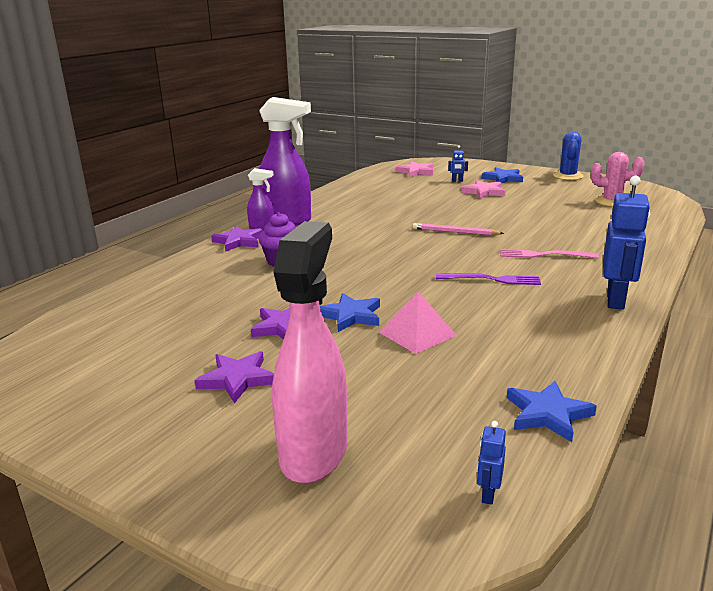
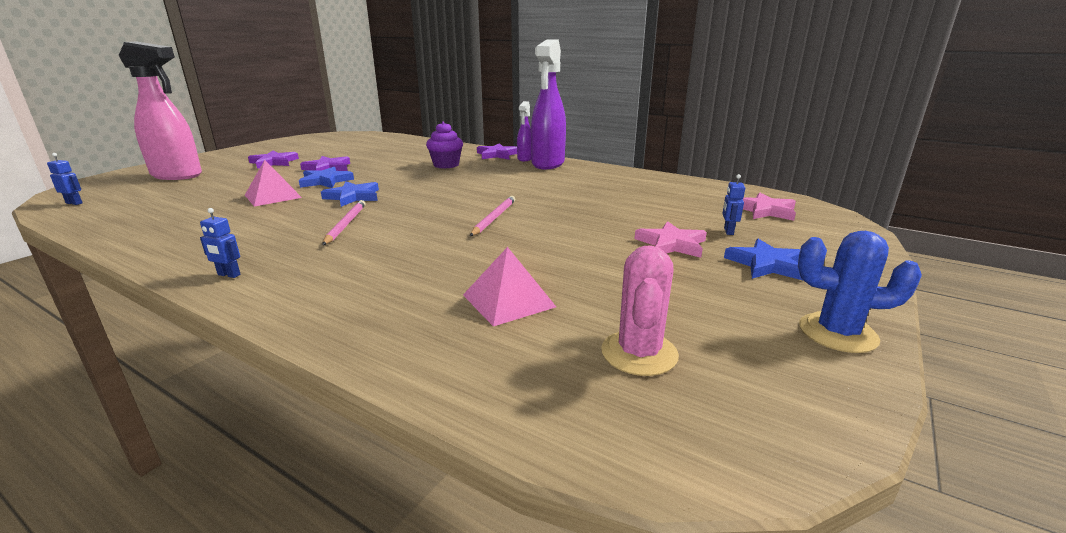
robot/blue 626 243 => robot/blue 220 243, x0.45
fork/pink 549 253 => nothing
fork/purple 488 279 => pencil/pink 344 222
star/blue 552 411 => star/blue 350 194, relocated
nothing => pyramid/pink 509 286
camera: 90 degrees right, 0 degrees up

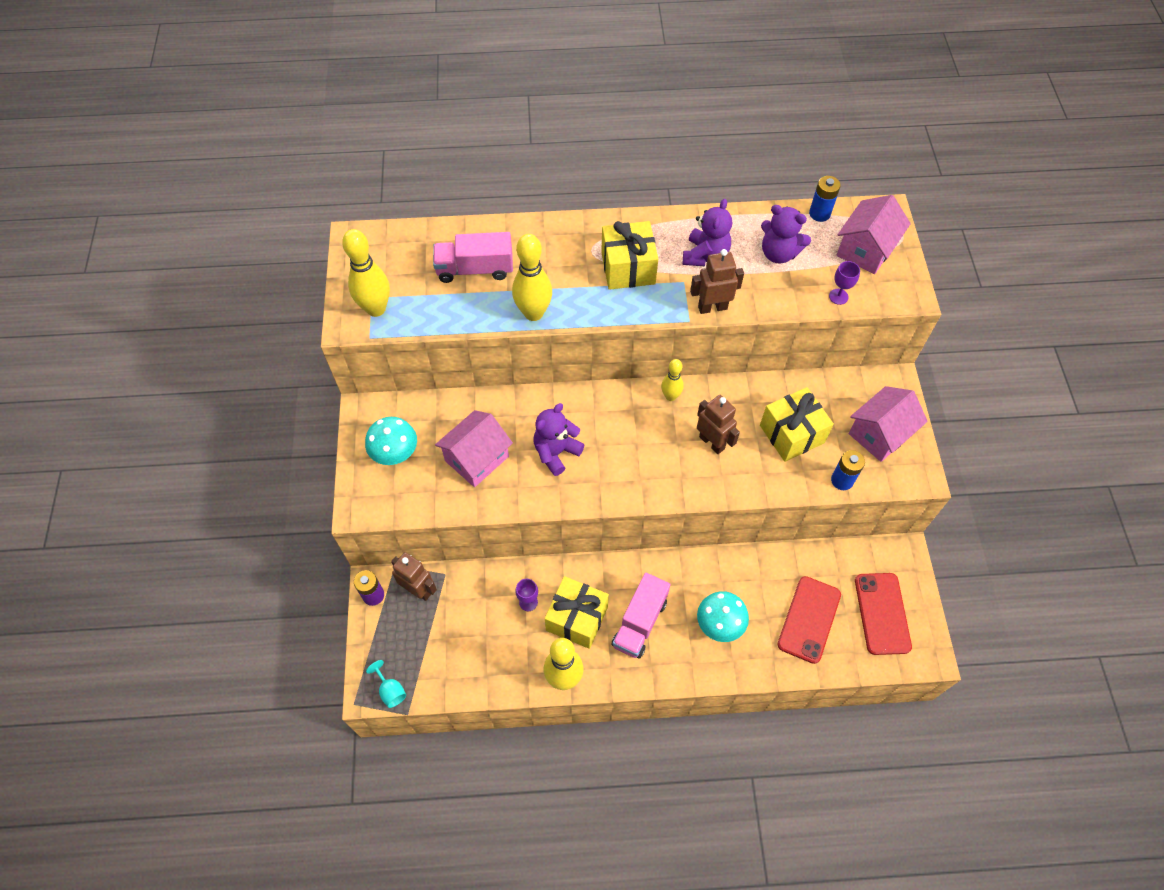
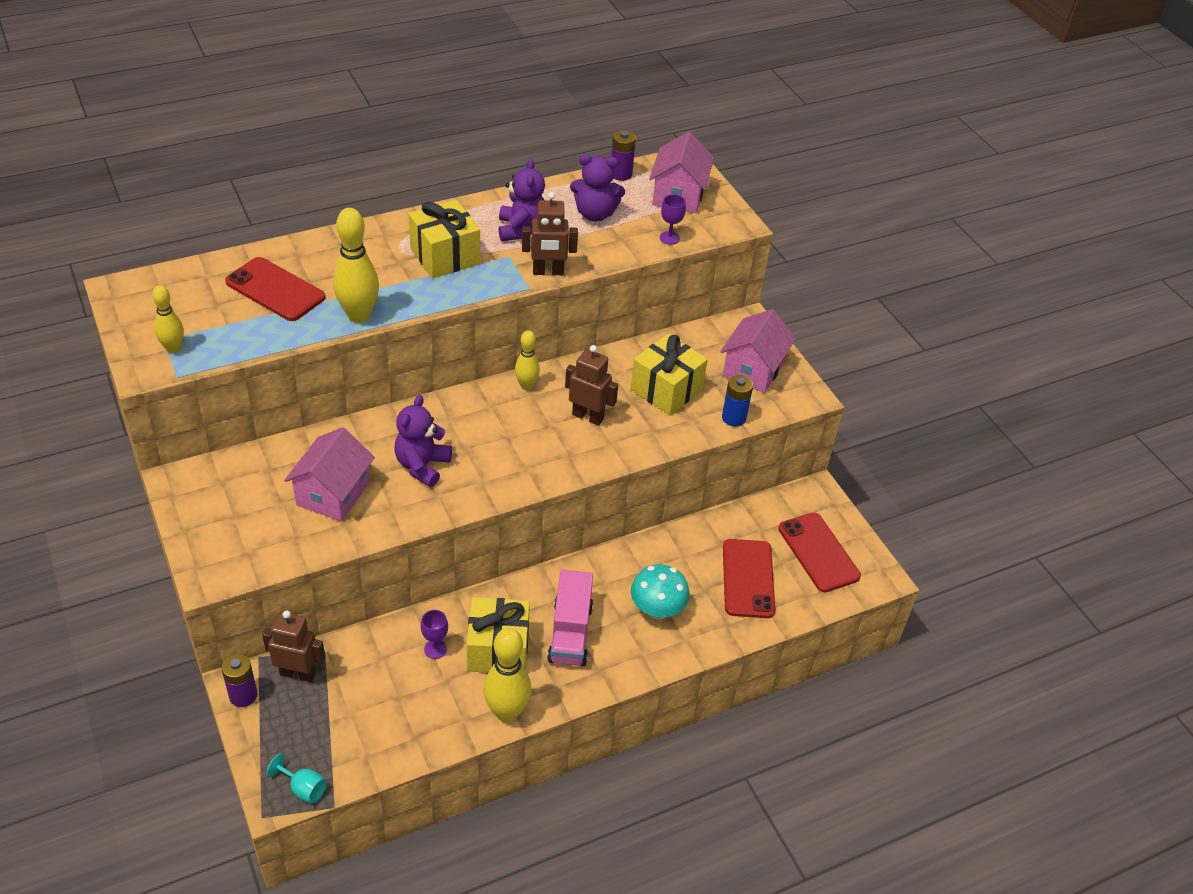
battery/blue 825 199 => battery/purple 623 155
bowling pin/yellow 366 273 => bowling pin/yellow 168 319, x0.60
truck/pink 473 257 => phone/red 275 289
robot/brown 717 281 => robot/brown 550 233, 150 degrees counterclockwise
mushroom/turquoise 391 441 => nothing
camera: 25 degrees left, 15 degrees down

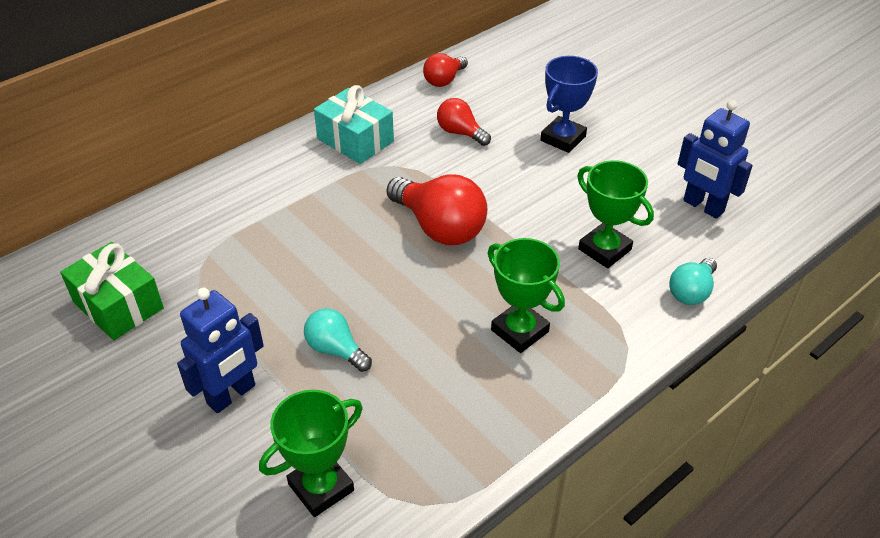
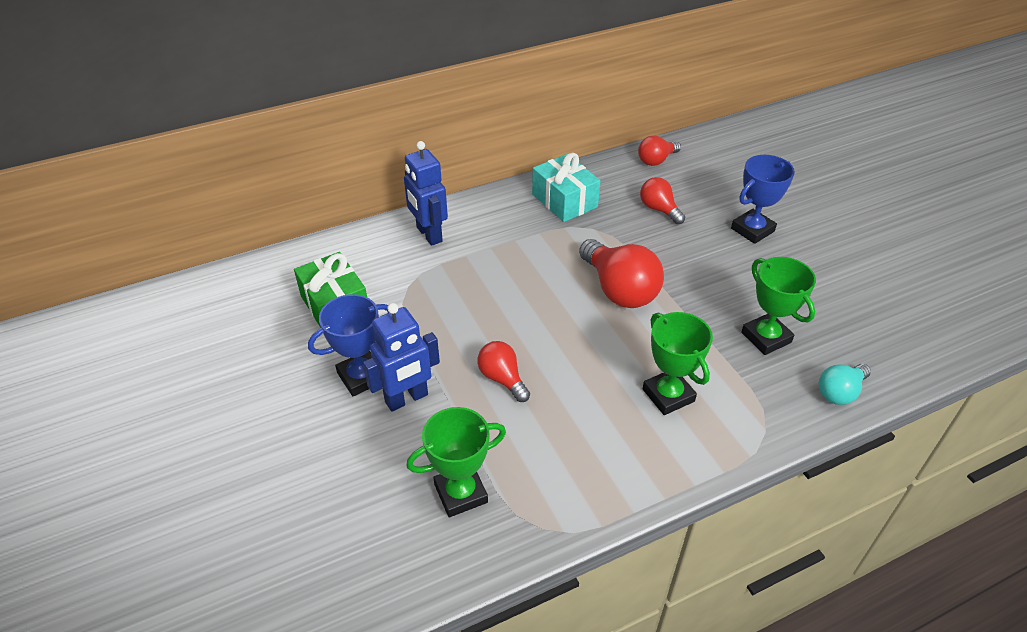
robot/blue 715 159 => robot/blue 426 193, relocated
light bulb/turquoise 338 340 => light bulb/red 504 371
nothing => trophy/blue 348 345
camera: 15 degrees right, 0 degrees up

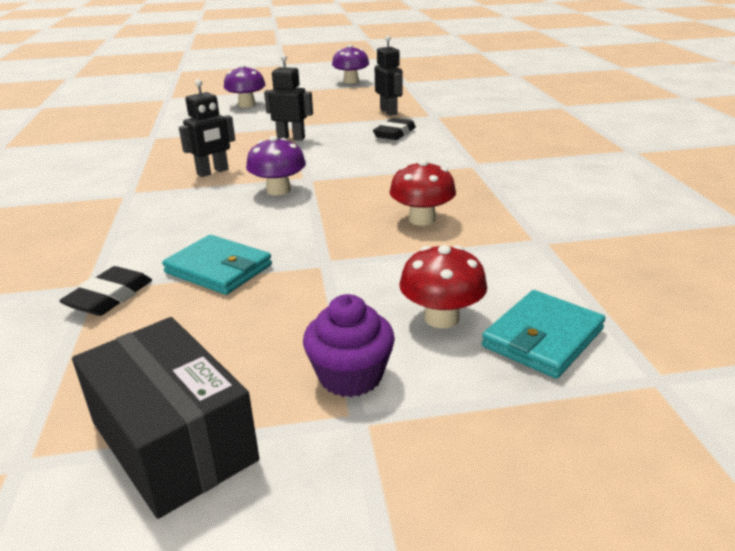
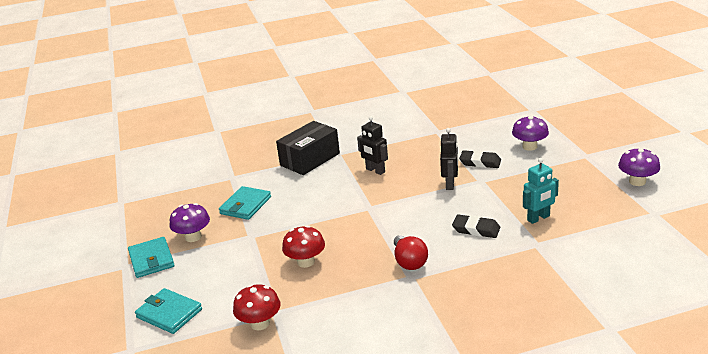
robot/black 388 76 => robot/turquoise 541 191
mushroom/purple 276 166 => mushroom/purple 190 222, relocated
mushroom/red 443 286 => mushroom/red 257 307, relocated
eraser/black 105 291 => eraser/black 480 159, relocated
cupcake/purple 349 345 => wallet/turquoise 151 257
box/black 165 418 => box/black 308 148, relocated
nothing => light bulb/red 411 252
camera: 85 degrees right, 0 degrees up

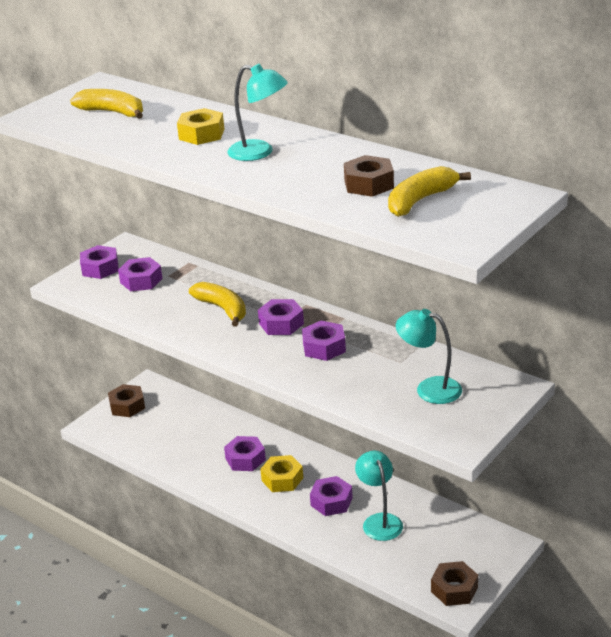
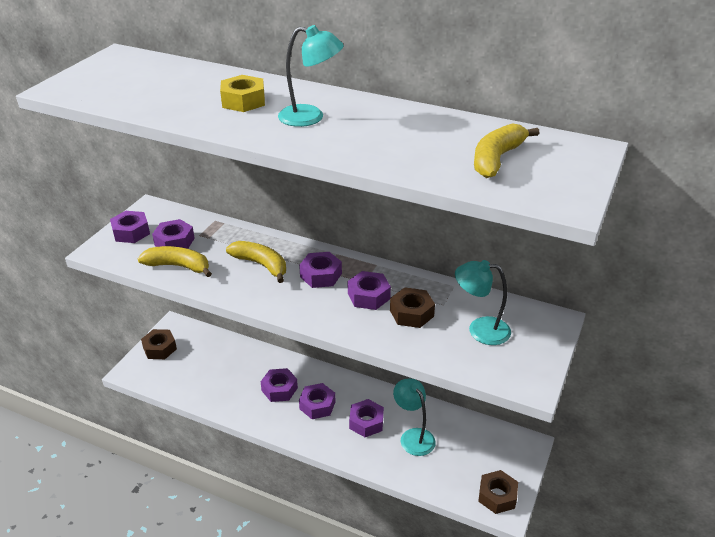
banana/yellow 106 104 => banana/yellow 174 261, relocated
nut/brown 369 176 => nut/brown 412 307, relocated
nut/yellow 281 473 => nut/purple 317 401
camera: 15 degrees left, 5 degrees up

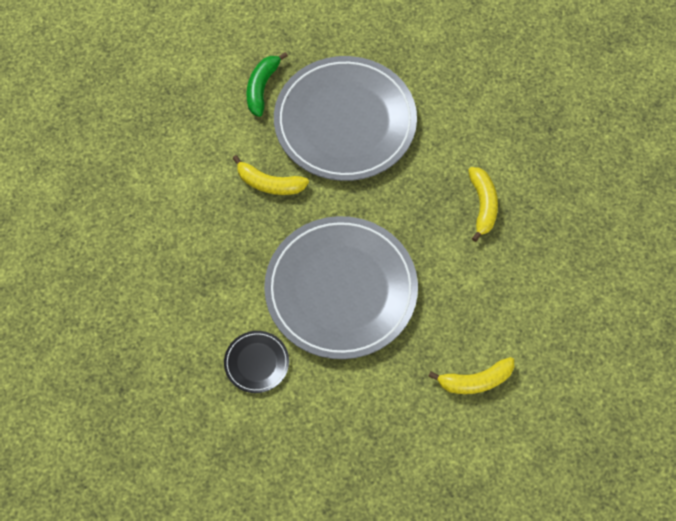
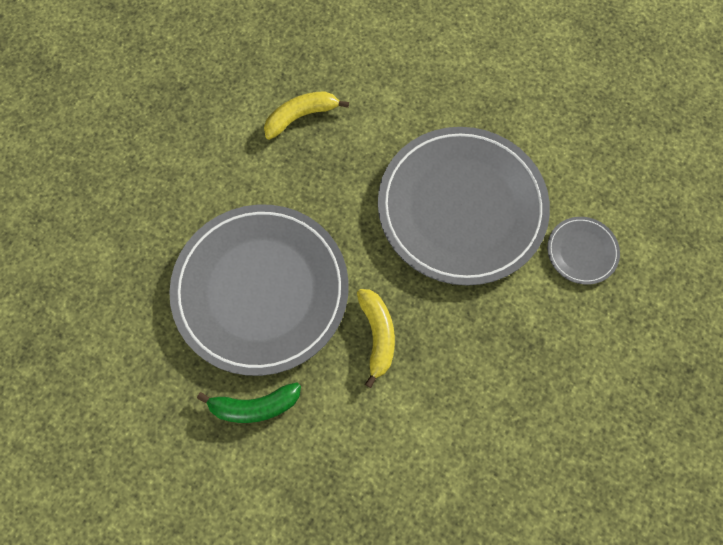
plate/black 256 362 => plate/grey 583 251
banana/yellow 471 375 => nothing
camera: 115 degrees left, 5 degrees up

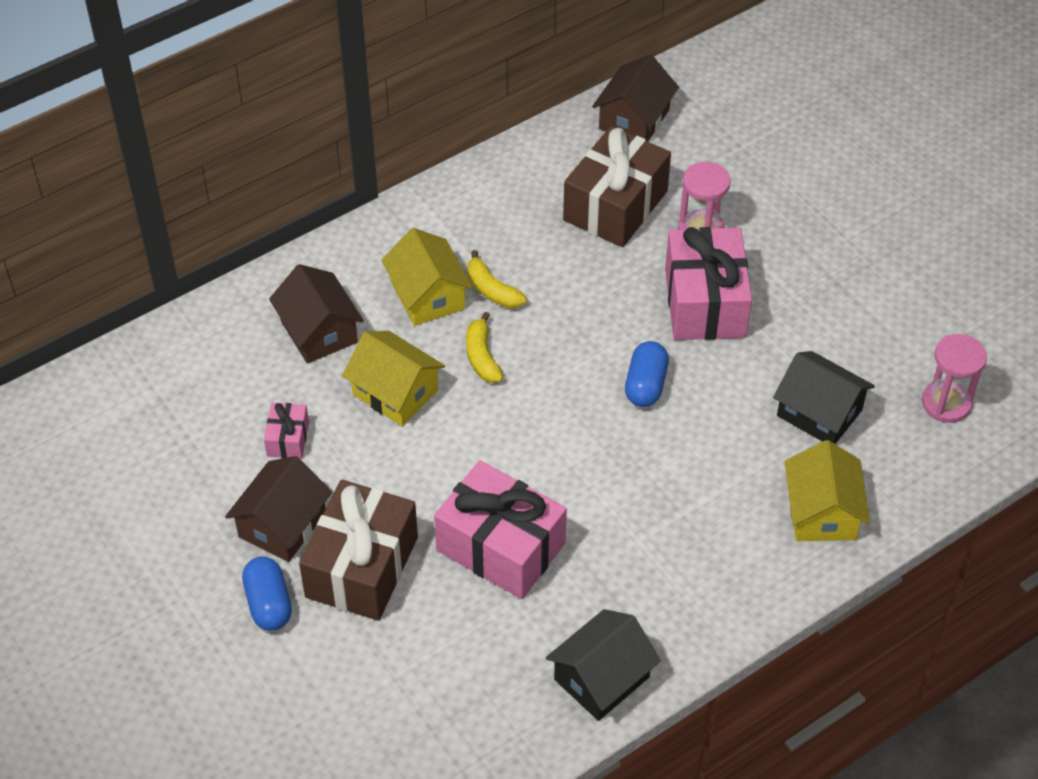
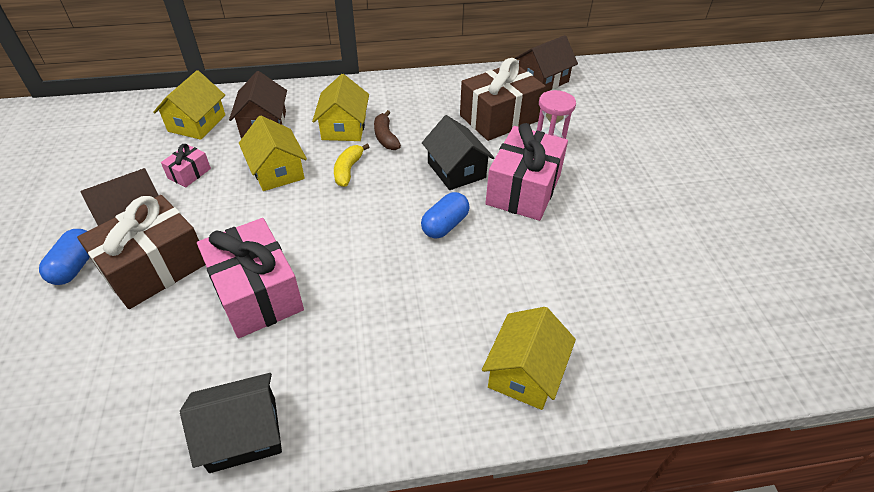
banana/yellow 497 279 => banana/brown 387 130
hourglass/pink 954 378 => nothing
house/black 824 397 => house/black 458 152, relocated
nothing => house/yellow 189 105
camera: 25 degrees right, 5 degrees down

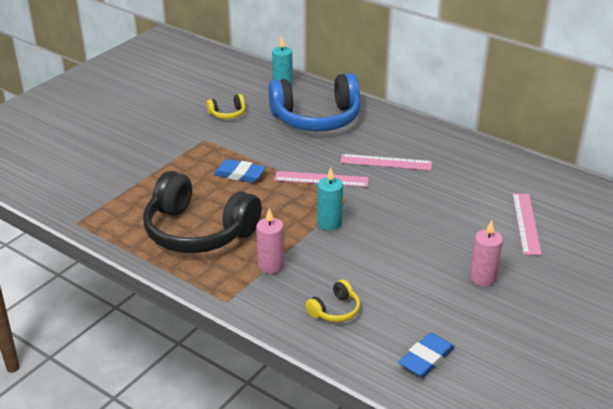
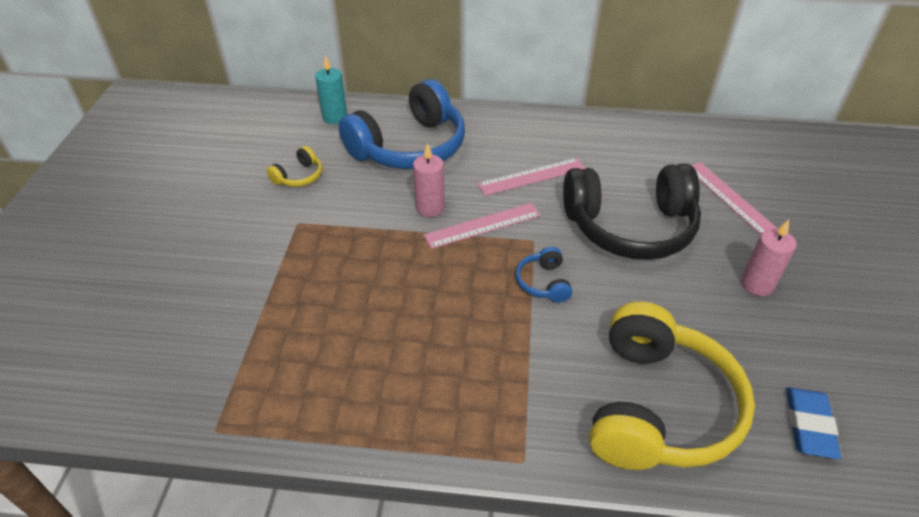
eraser/blue 240 171 => nothing
candle/turquoise 330 198 => headphones/blue 544 275
headphones/black 202 212 => headphones/black 632 212, relocated
candle/pink 270 241 => candle/pink 429 180, relocated
headphones/yellow 333 301 => headphones/yellow 672 385, x2.40
camera: 30 degrees left, 10 degrees up

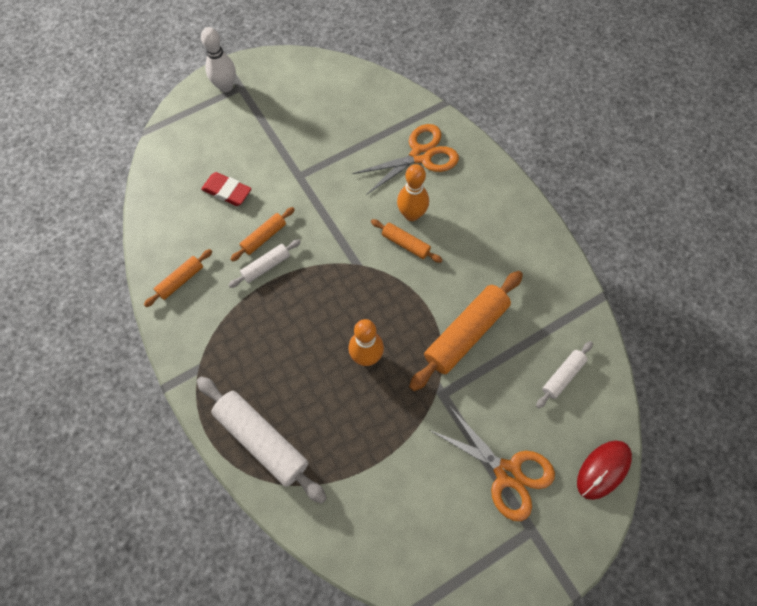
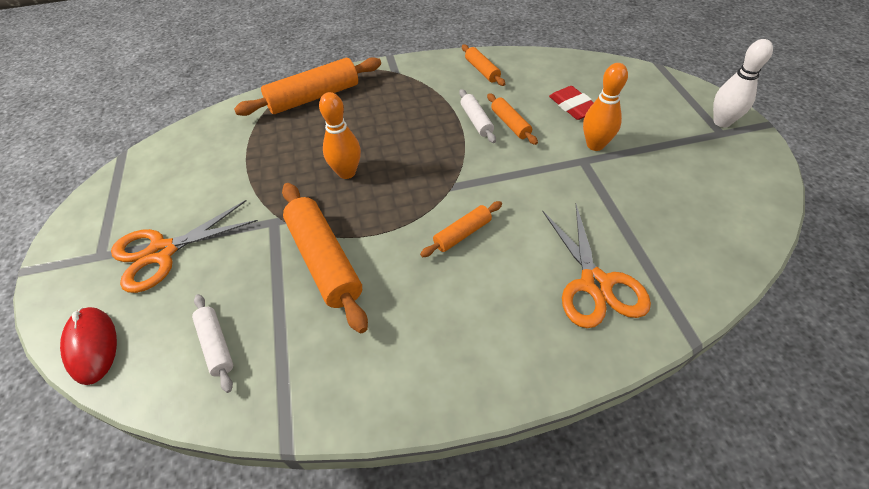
bowling pin/orange 413 192 => bowling pin/orange 605 107, relocated
eraser/red 226 189 => eraser/red 571 103, 75 degrees counterclockwise
rolling pin/white 262 440 => rolling pin/orange 307 86
camera: 110 degrees right, 15 degrees down

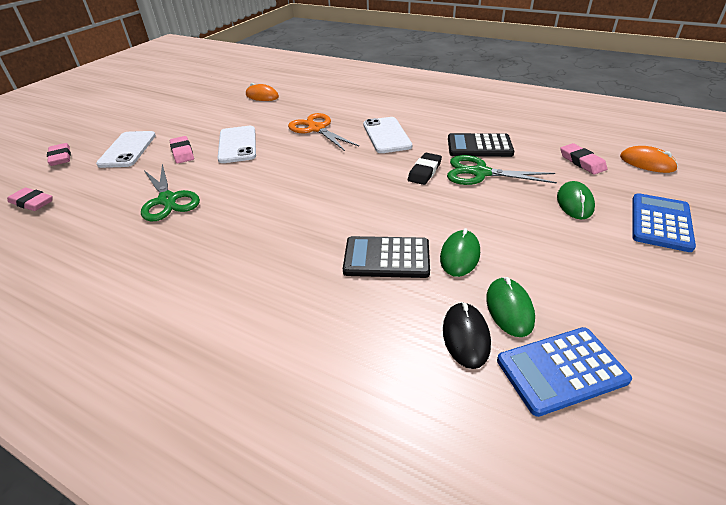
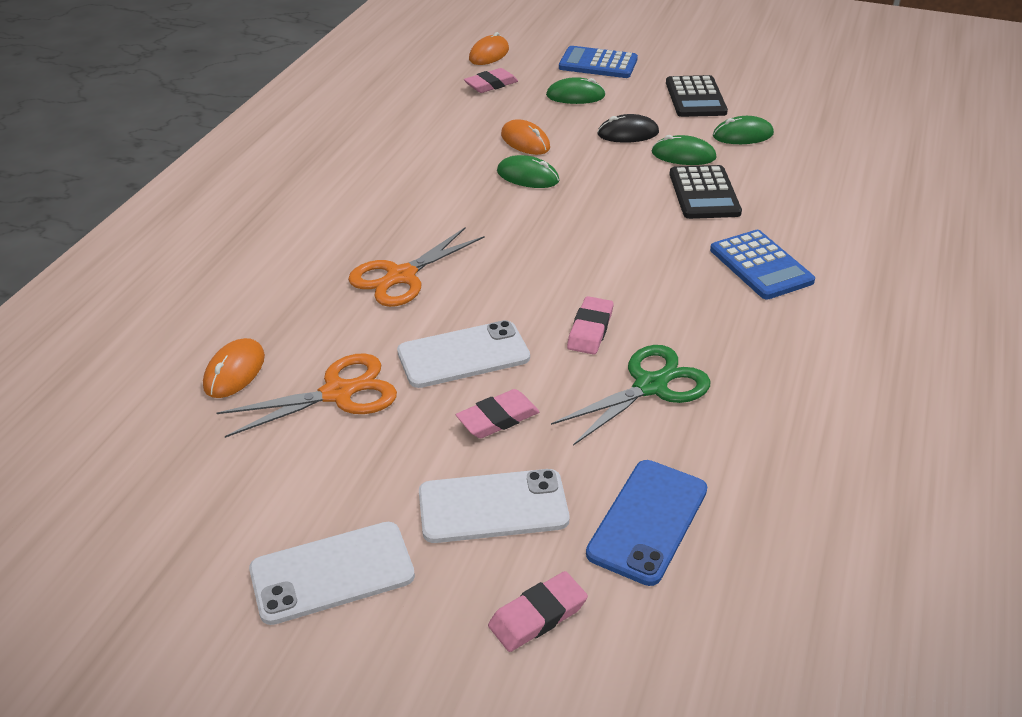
phone/white 387 135 => phone/white 332 573, relocated
calculator/black 481 145 => calculator/black 697 96, relocated
eraser/black 425 169 => mouse/green 528 171
scissors/green 502 170 => mouse/orange 525 137
eraser/pink 30 199 => eraser/pink 590 325, relocated
mouse/black 467 335 => mouse/black 628 128, relocated
calculator/blue 564 372 => calculator/blue 762 265, relocated
nothing => scissors/orange 306 395
nothing => phone/blue 646 523
camera: 100 degrees left, 0 degrees up

